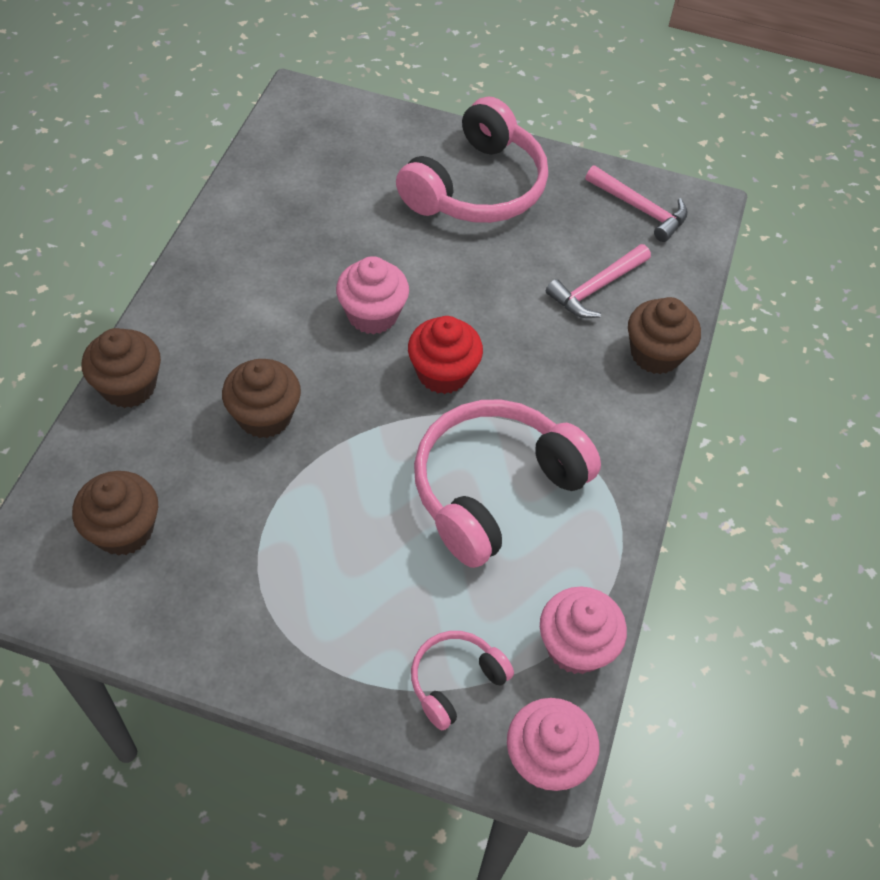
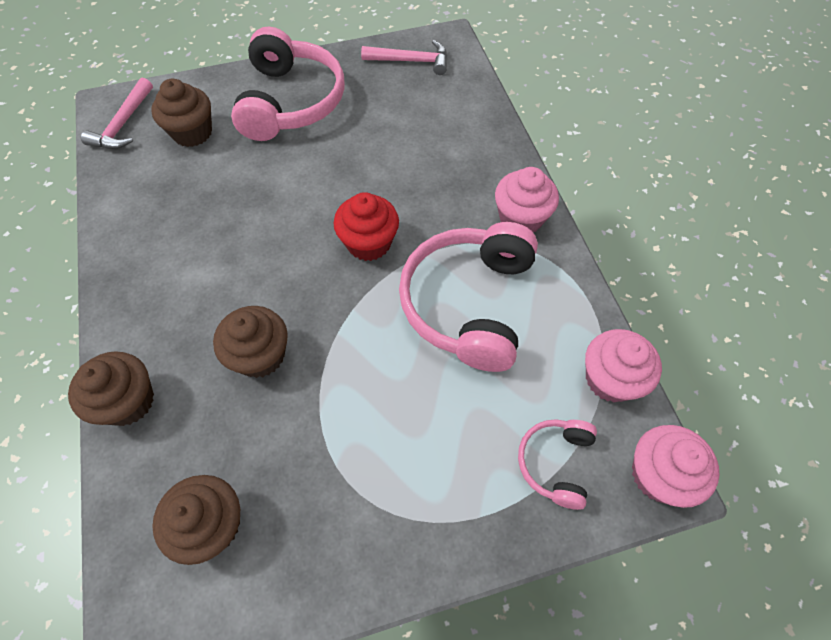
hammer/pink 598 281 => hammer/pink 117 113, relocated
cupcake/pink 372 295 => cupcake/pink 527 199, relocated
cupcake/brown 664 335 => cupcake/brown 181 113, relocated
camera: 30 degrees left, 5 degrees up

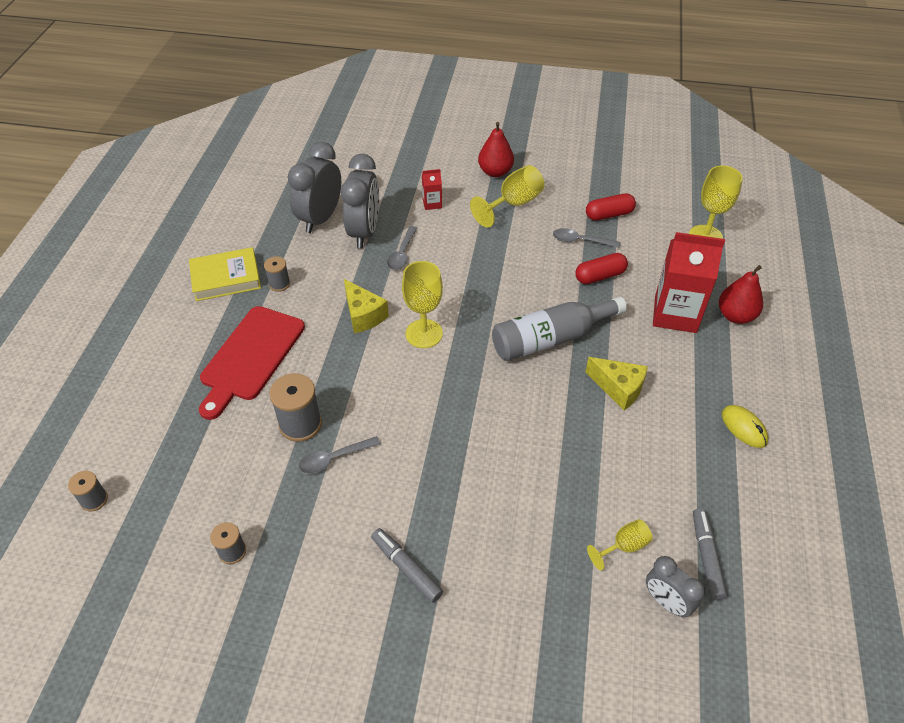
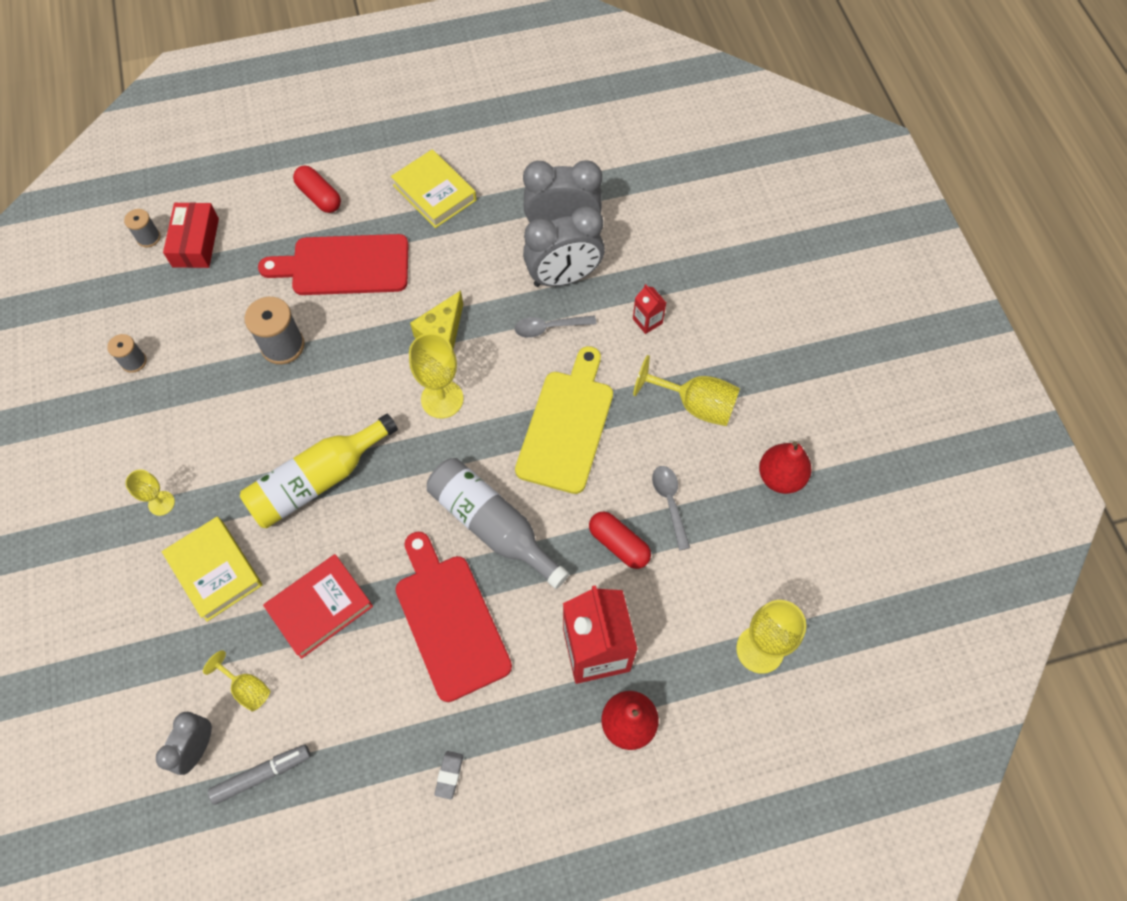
pear/red 496 149 => pear/red 785 467, relocated
capsule/red 611 207 => capsule/red 317 189, relocated
spool/grey 277 274 => nothing
cheese/yellow 616 383 => cutting board/red 453 617
mouse/yellow 745 426 => eraser/grey 448 775
spoon/grey 339 455 => nothing
marker/grey 407 565 => goblet/yellow 150 493
nothing => box/red 191 235
nothing => cutting board/yellow 564 420
nothing => bottle/yellow 319 471
nothing => book/yellow 212 569
nothing => book/red 318 606
camera: 65 degrees right, 15 degrees up

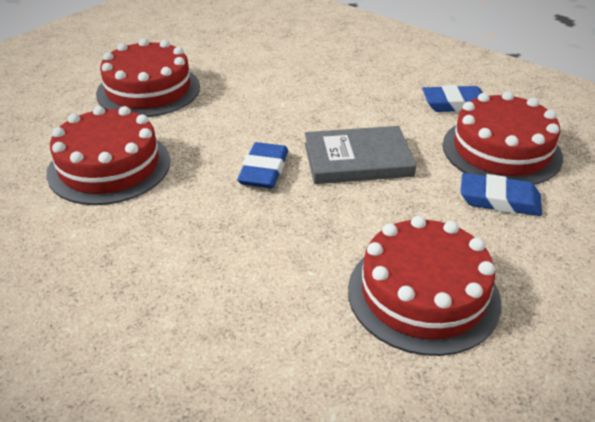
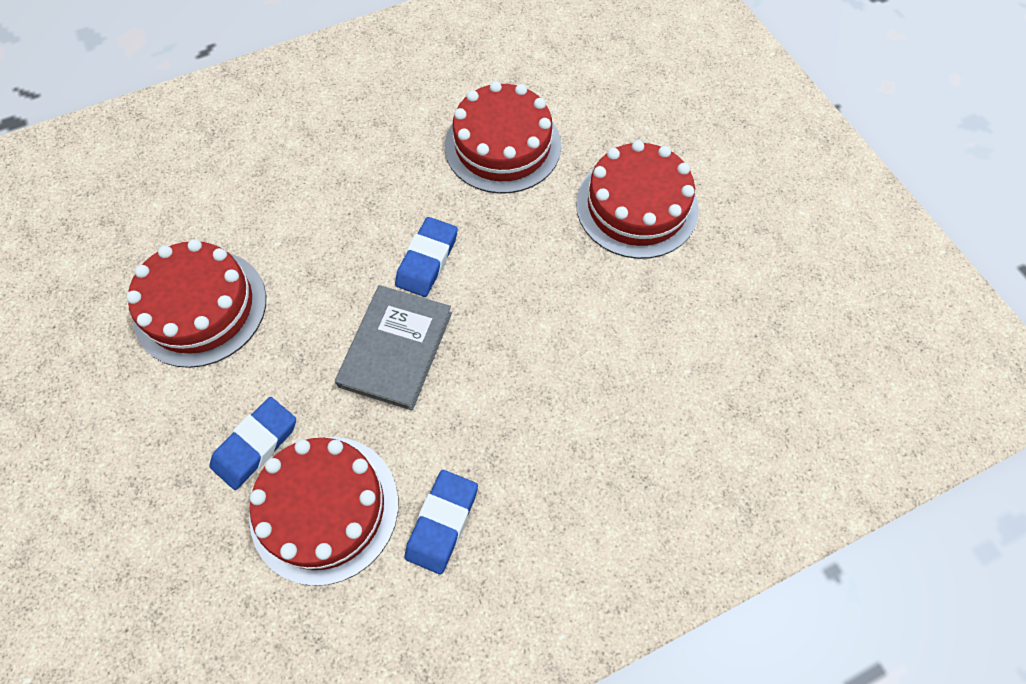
eraser/blue 262 165 => eraser/blue 426 257, 75 degrees clockwise
camera: 115 degrees right, 25 degrees up

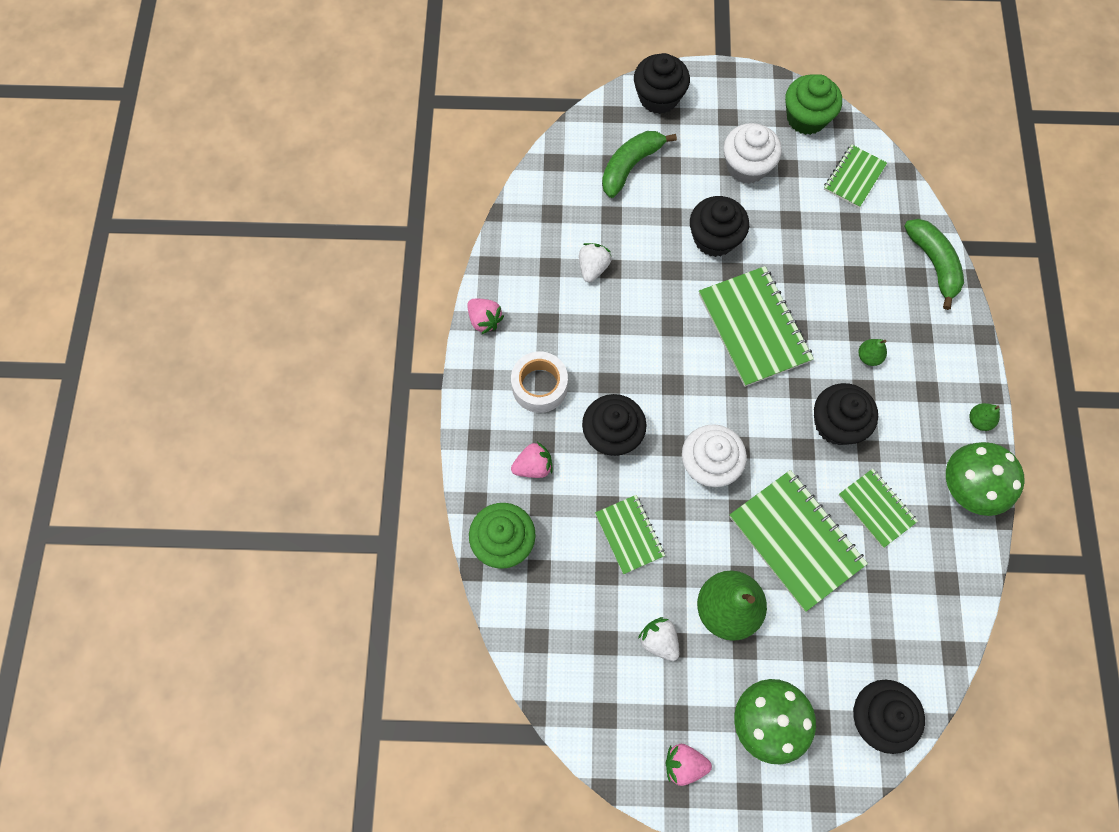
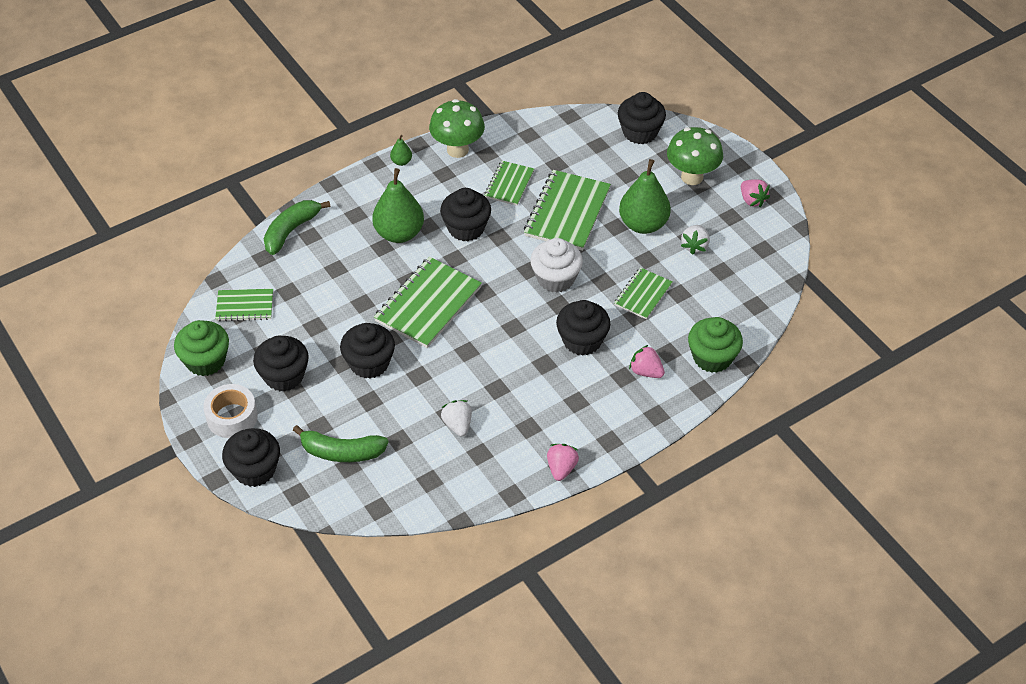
cupcake/white 753 153 => cupcake/black 281 364
strawberry/white 595 262 => strawberry/white 456 418, 90 degrees clockwise
pear/green 872 352 => pear/green 398 205, x2.24
tape/white 539 382 => tape/white 230 411, relocated
camera: 125 degrees left, 20 degrees down

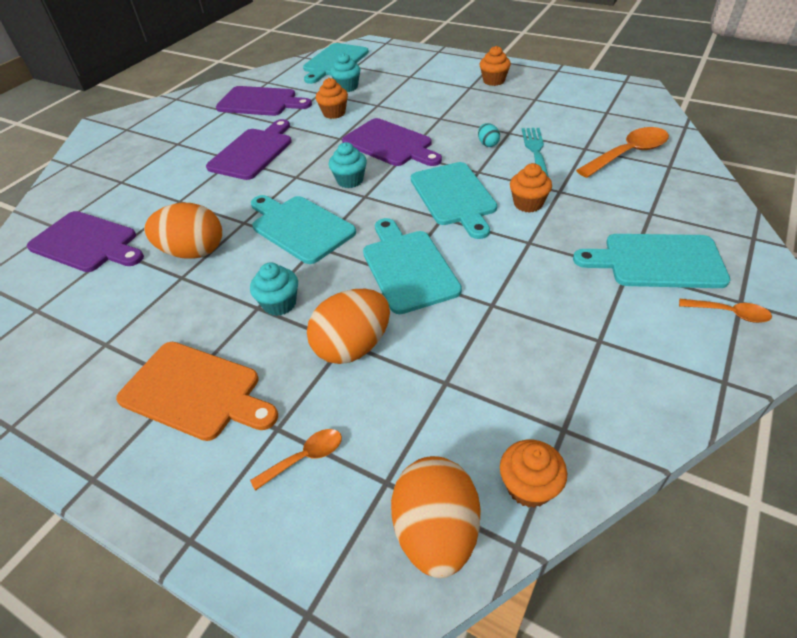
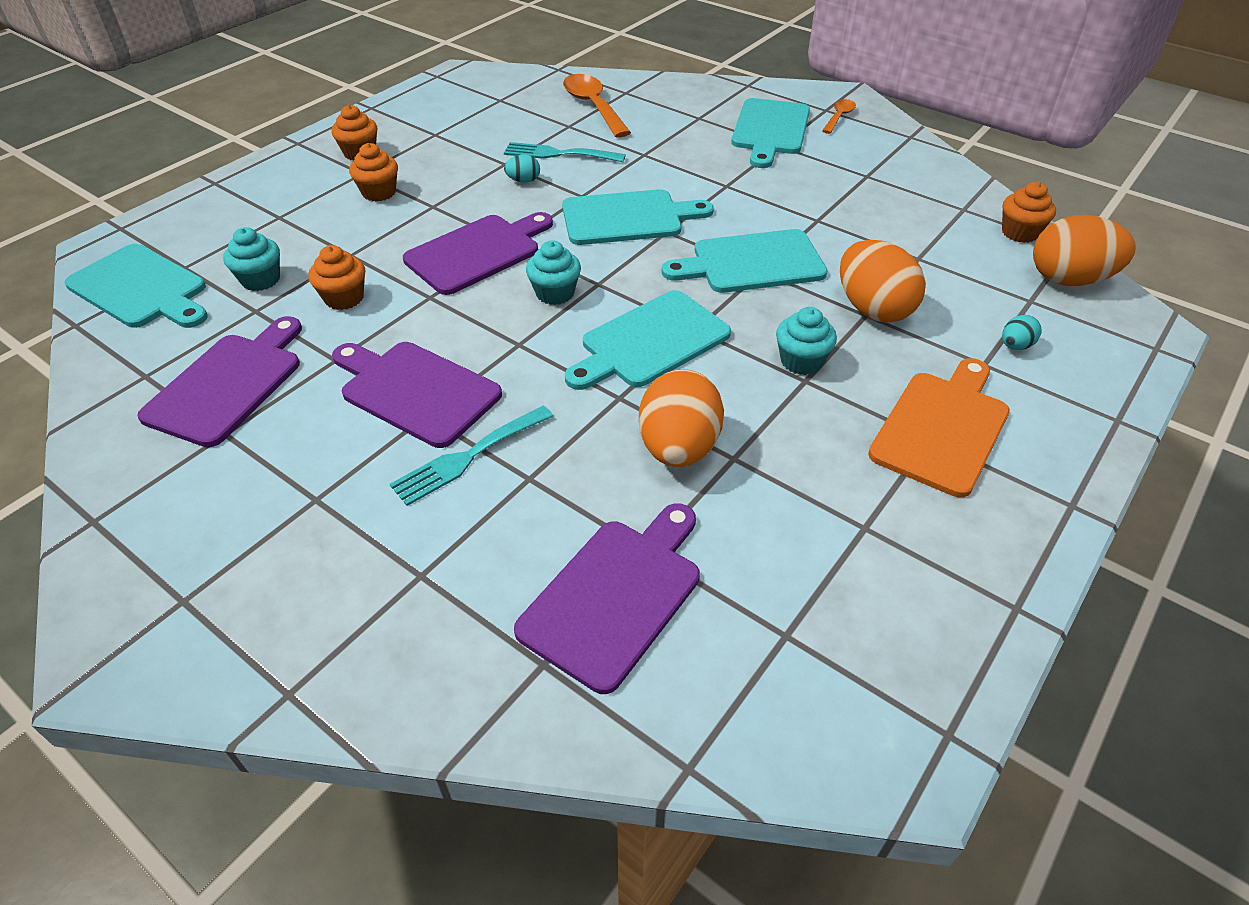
cupcake/orange 531 188 => cupcake/orange 373 172, relocated
spoon/orange 296 460 => egg/turquoise 1022 332
nothing => fork/turquoise 471 455
camera: 85 degrees left, 0 degrees up

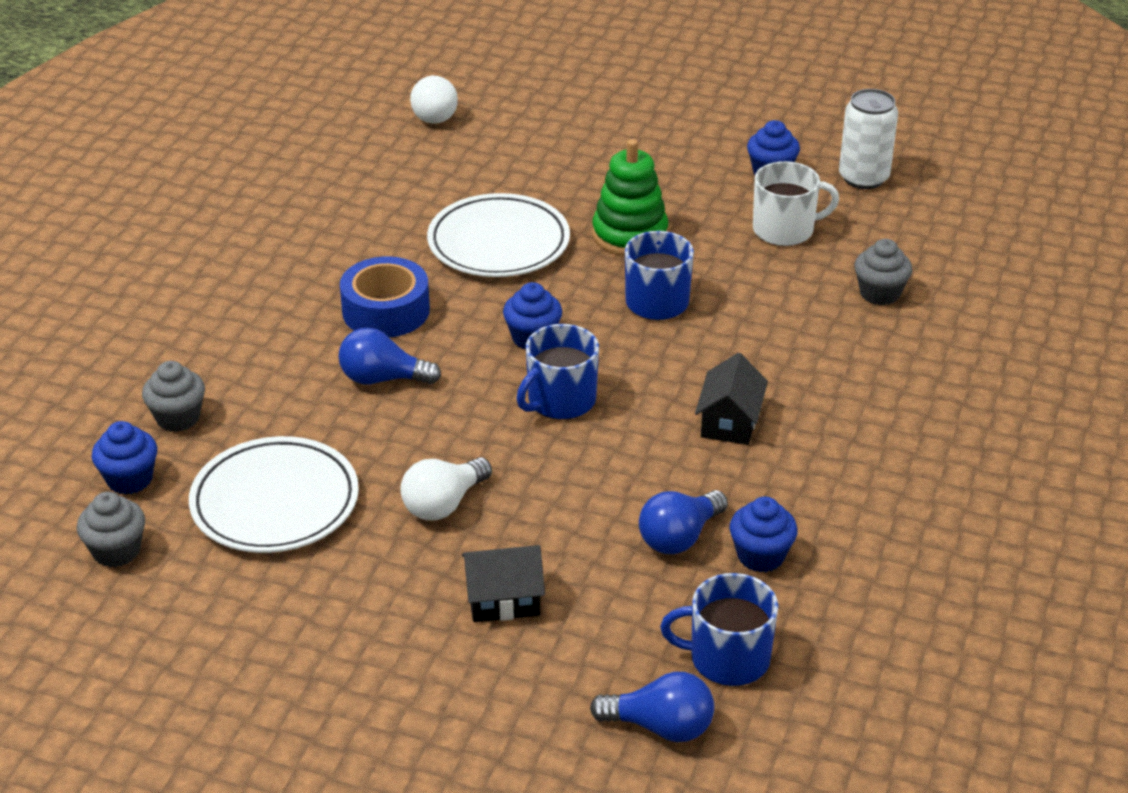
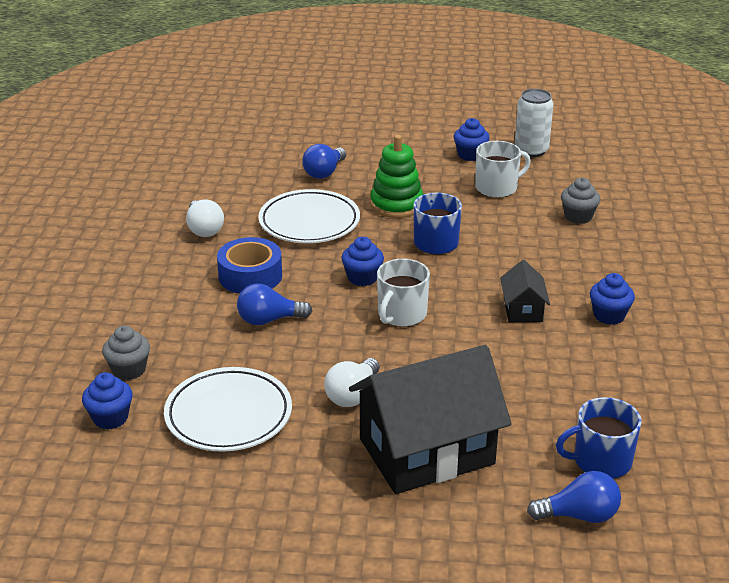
light bulb/white 434 99 => light bulb/white 205 218, relocated
mug/blue 557 372 => mug/white 403 293
light bulb/blue 683 522 => light bulb/blue 324 161, relocated
cupcake/grey 111 529 => nothing
cupcake/blue 764 534 => cupcake/blue 612 299, relocated
house/black 503 583 => house/black 430 419, x2.20
camera: 15 degrees left, 5 degrees down

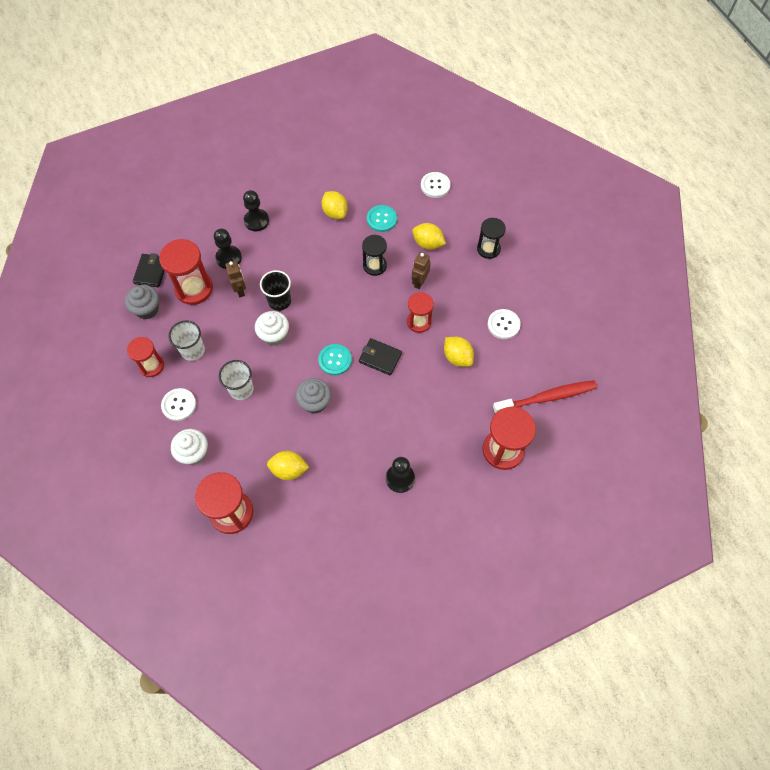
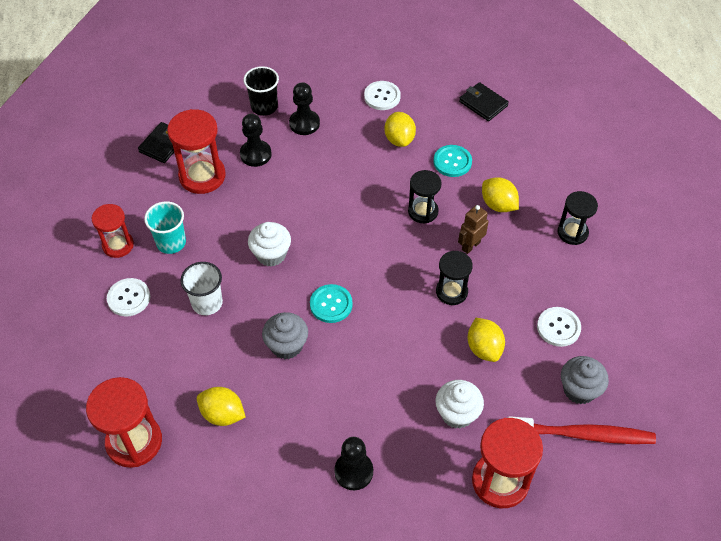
button/white 436 185 => button/white 382 95, relocated
robot/brown 235 279 => nothing
cup/black 275 290 => cup/black 261 91, relocated
cupcake/grey 142 302 => cupcake/grey 585 380, relocated
hourglass/red 420 312 => hourglass/black 454 278
cup/white 187 340 => cup/turquoise 165 227
wallet/black 380 356 => wallet/black 484 101, relocated
cupcake/white 189 447 => cupcake/white 459 404, relocated
camera: 20 degrees right, 10 degrees down

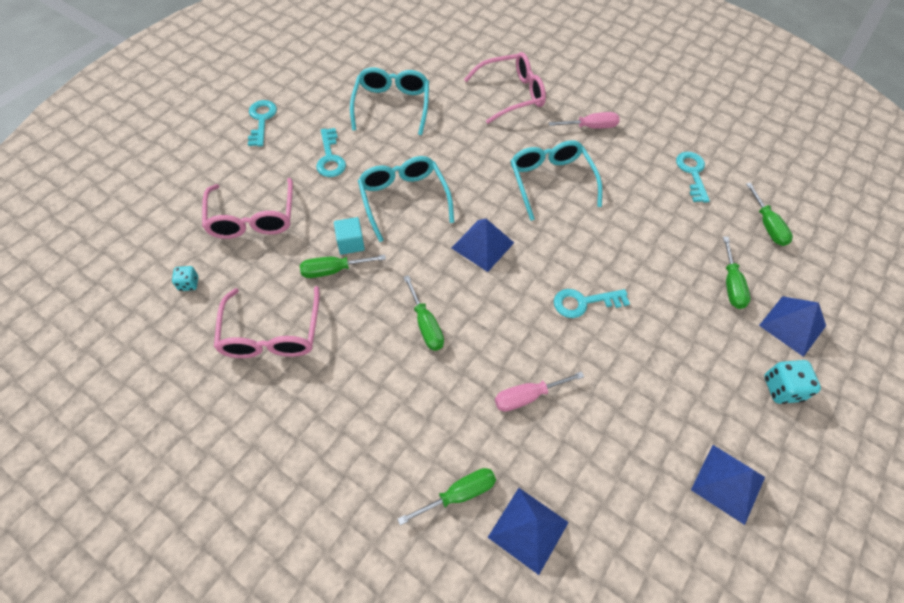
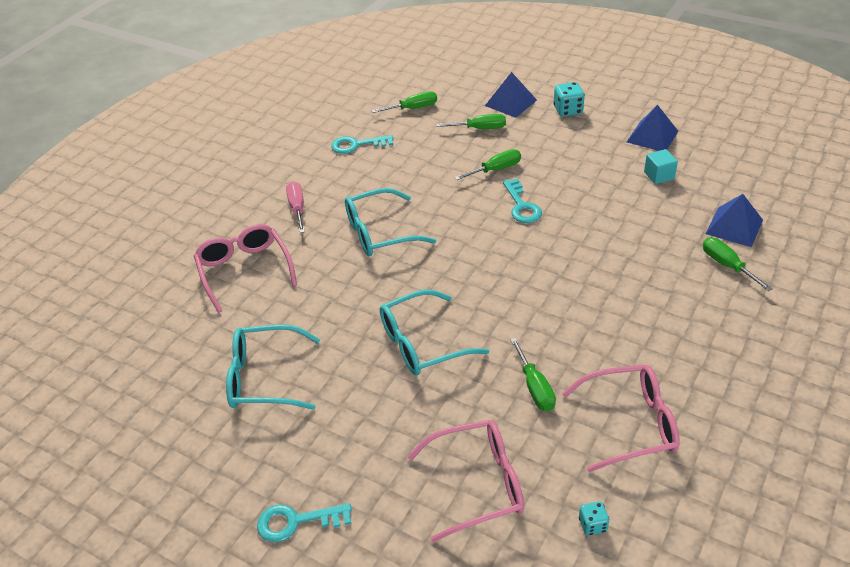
key/turquoise 331 152 => nothing
cube/turquoise 349 236 => cube/turquoise 661 166, relocated
pyramid/blue 483 245 => nothing
screwdriver/green 423 313 => screwdriver/green 487 164, relocated
screwdriver/pink 539 391 => nothing
camera: 90 degrees left, 15 degrees down

